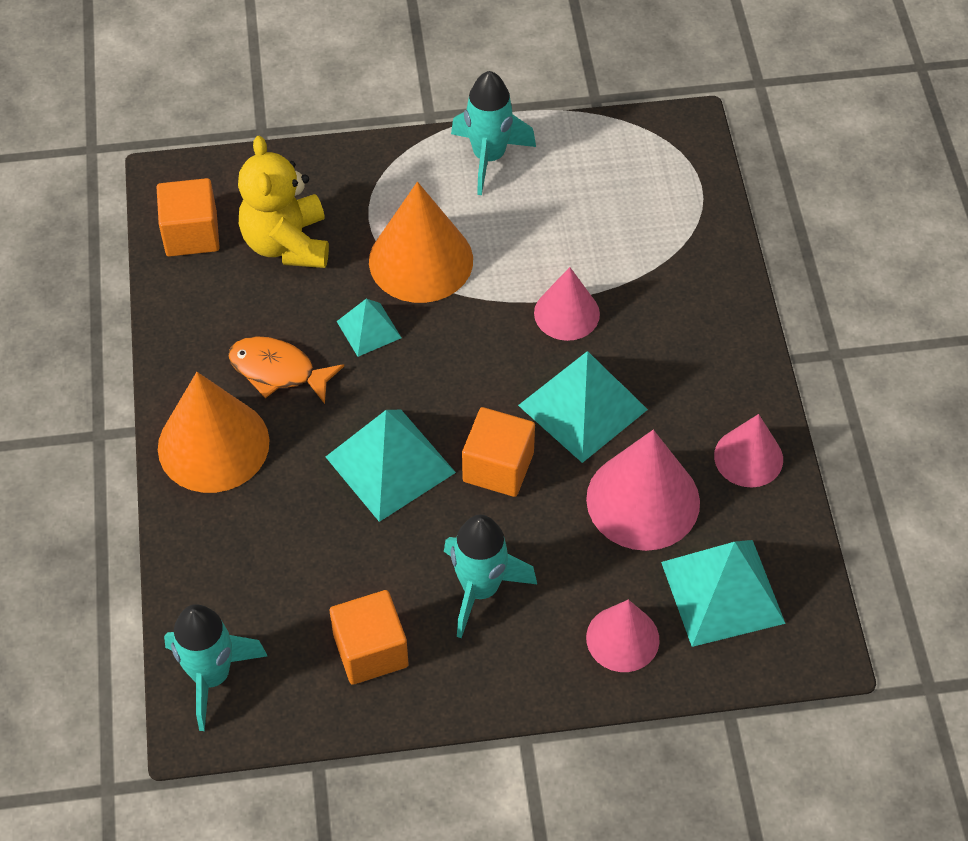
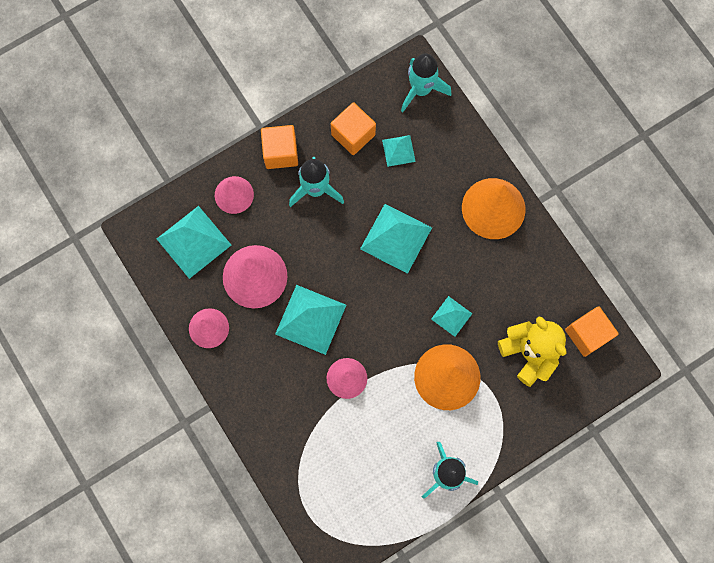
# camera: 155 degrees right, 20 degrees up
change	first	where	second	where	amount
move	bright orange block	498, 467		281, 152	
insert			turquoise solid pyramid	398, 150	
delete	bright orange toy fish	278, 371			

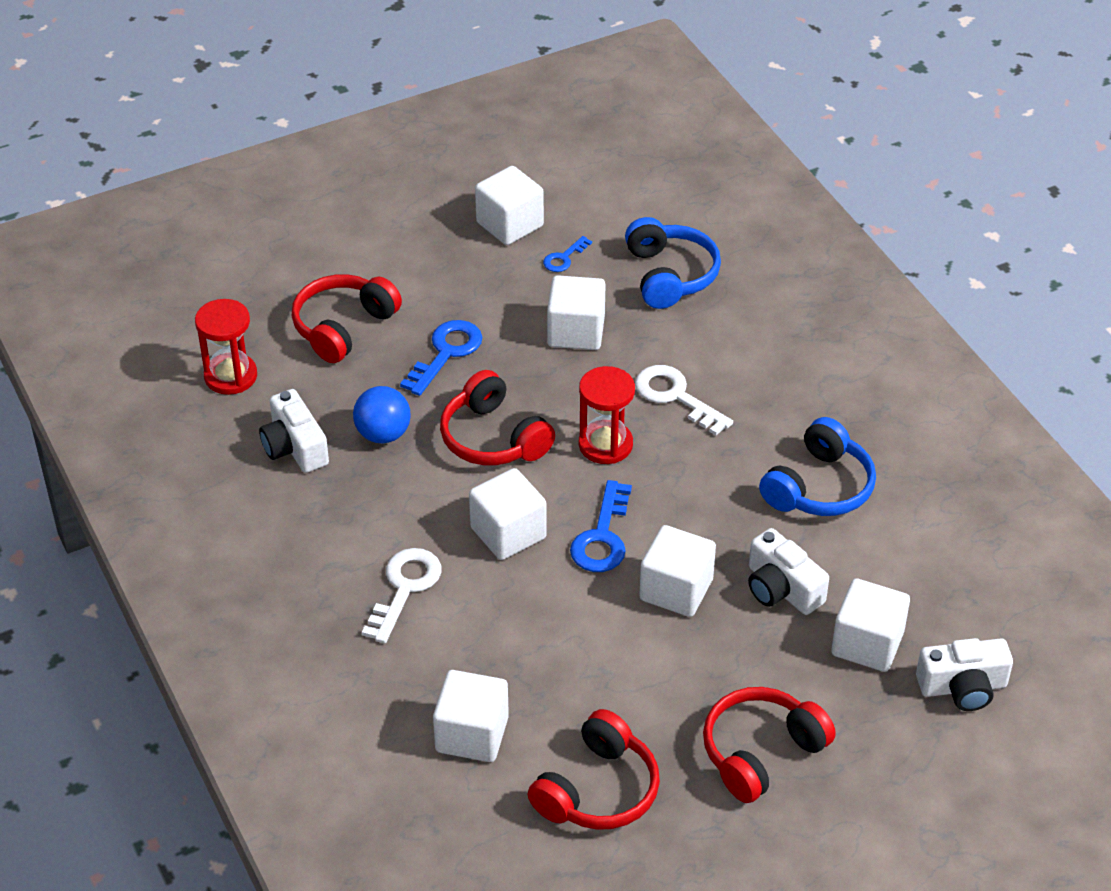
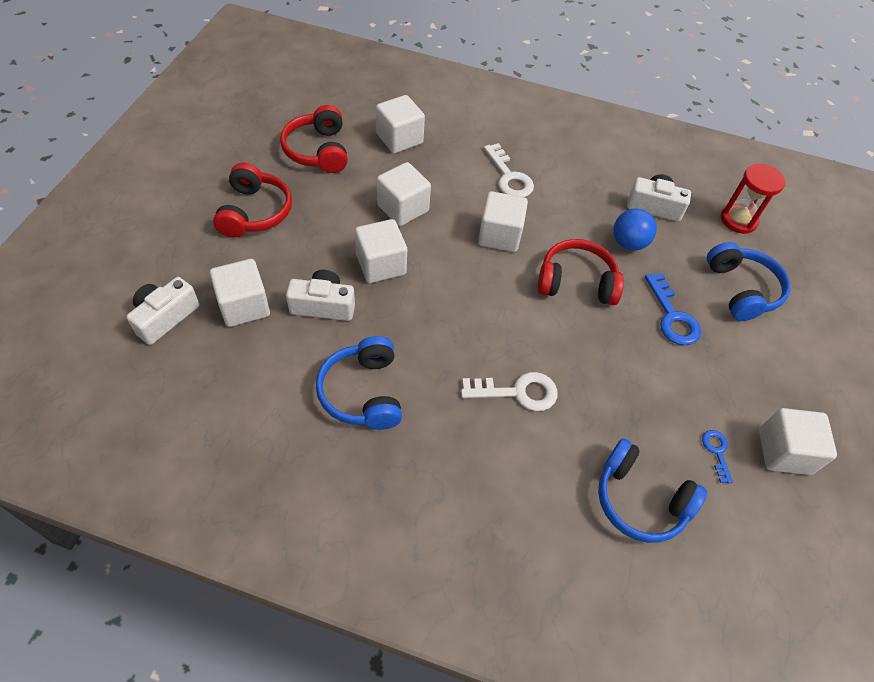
# camera: 130 degrees right, 10 degrees up
change	first	where	second	where	amount
move	pure white block	576, 332		403, 208	
recolor	scarlet over-ear headphones	343, 327	blue over-ear headphones	741, 290	
delete	blue door key	602, 537			
delete	scarlet hourglass	605, 444			

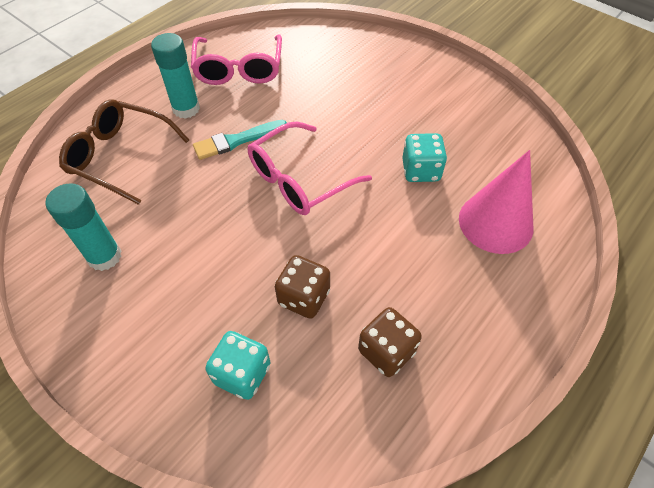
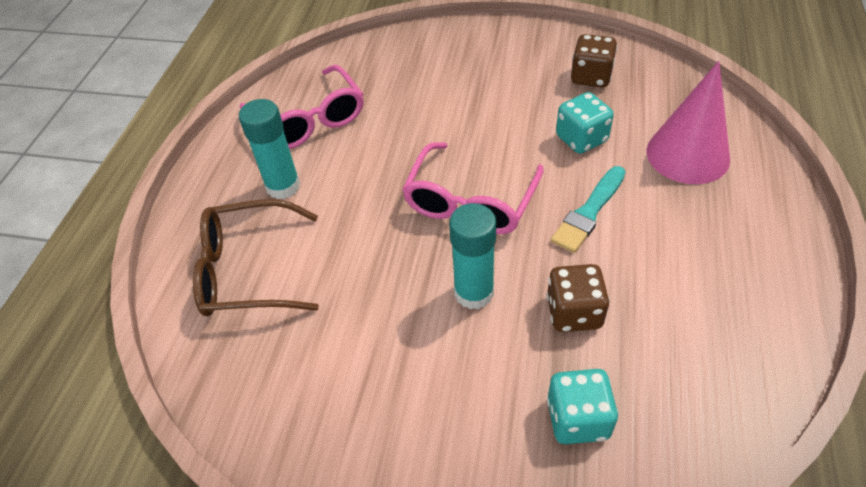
# camera: 25 degrees left, 5 degrees down
change	first	where	second	where	amount
move	turquoise stick of glue	104, 256		474, 292	
move	turquoise brush	237, 140		589, 212	
move	brown die	386, 351		591, 77	

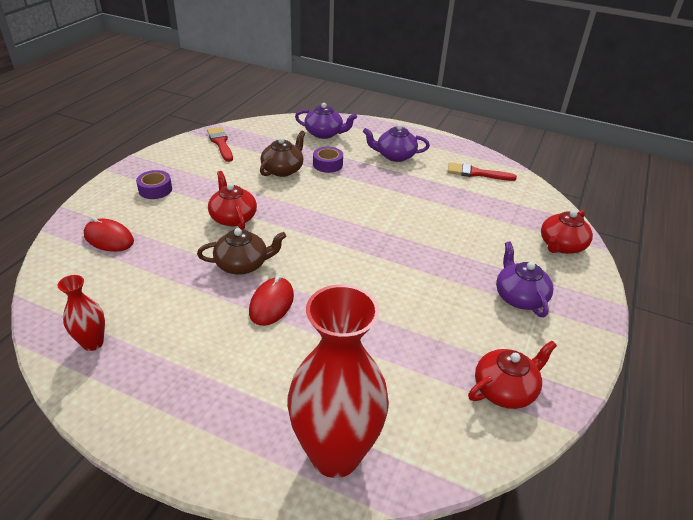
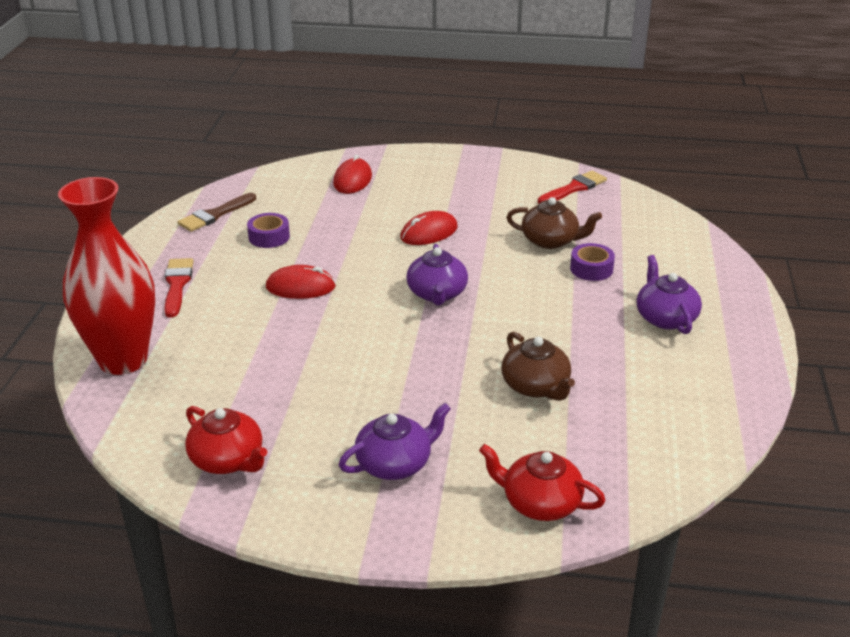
# camera: 75 degrees right, 5 degrees down
change	first	where	second	where	amount
move	scarlet brush	476, 173		177, 285	
replace	scarlet vase	93, 343	brown brush	215, 215	
move	violet roll of tape	155, 190		269, 237	
replace	scarlet teapot	233, 217	scarlet computer mouse	429, 232	
move	violet teapot	324, 133		437, 294	
move	brown teapot	243, 264		536, 386	

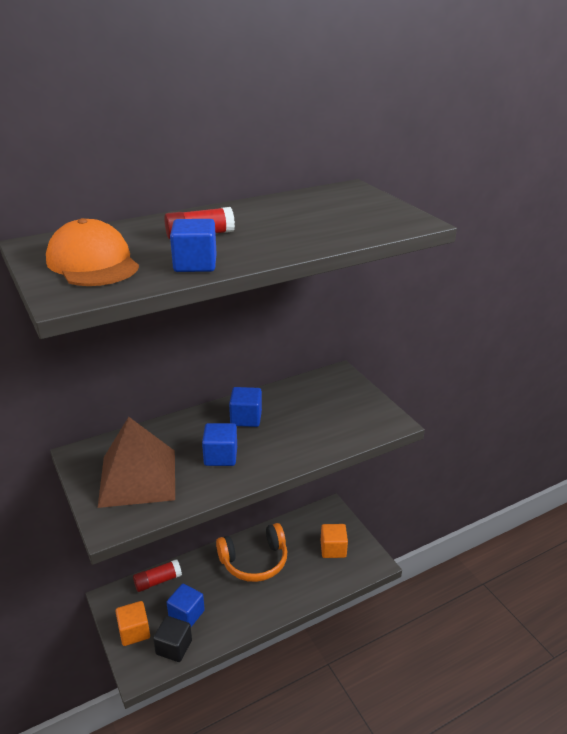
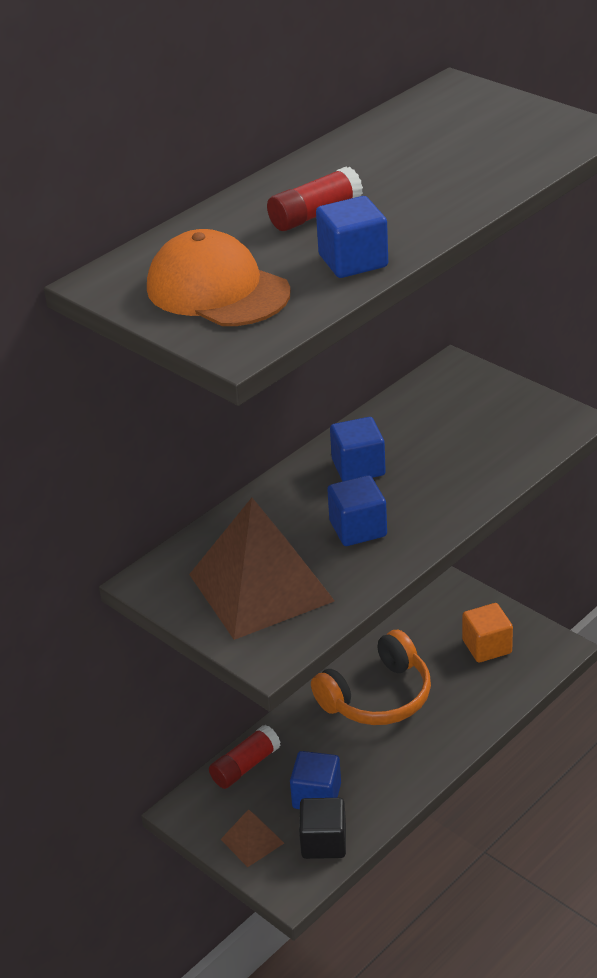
# camera: 15 degrees left, 5 degrees up
change	first	where	second	where	amount
replace	bright orange block	134, 631	brown solid pyramid	252, 841	

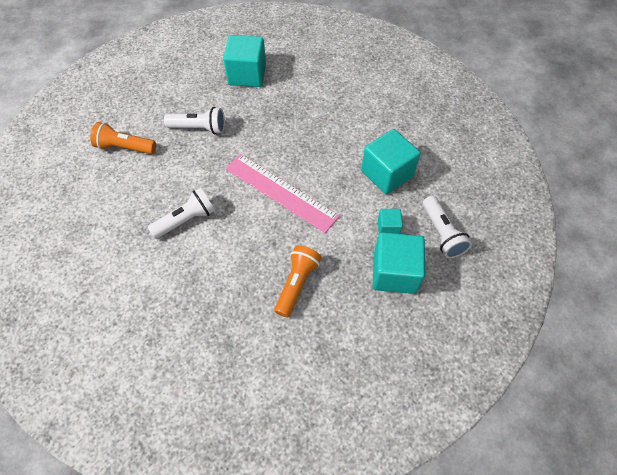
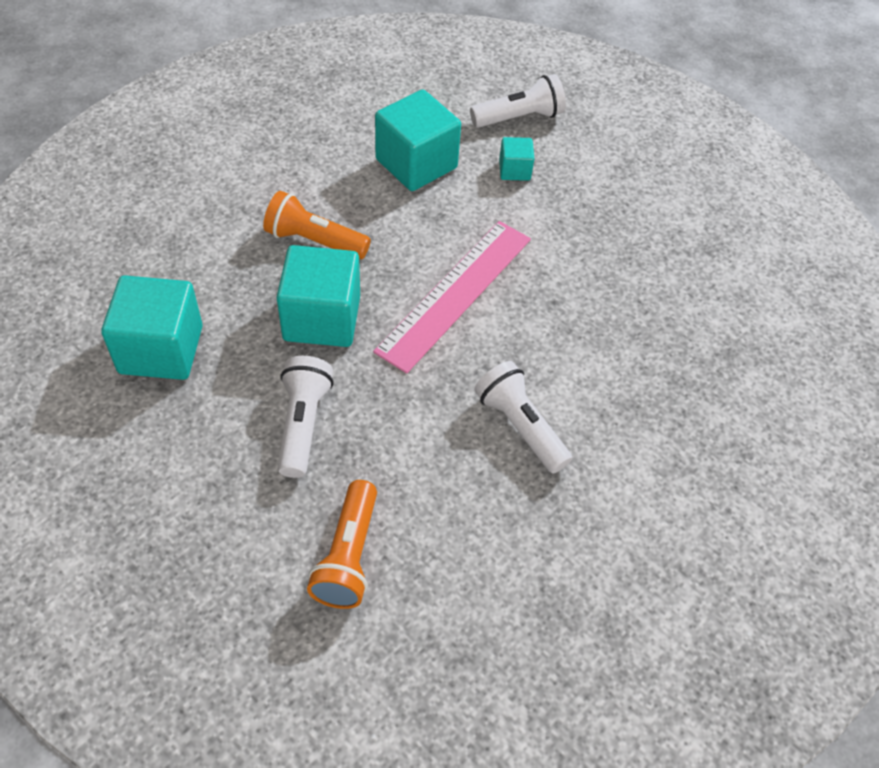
# camera: 95 degrees left, 5 degrees down
change	first	where	second	where	amount
move	bright orange flashlight	297, 284		314, 241	
move	turquoise block	394, 273		322, 318	

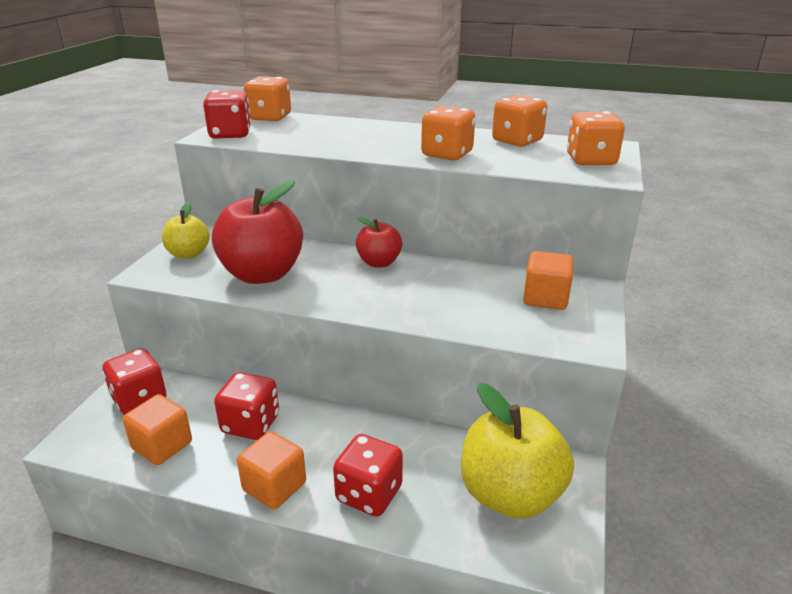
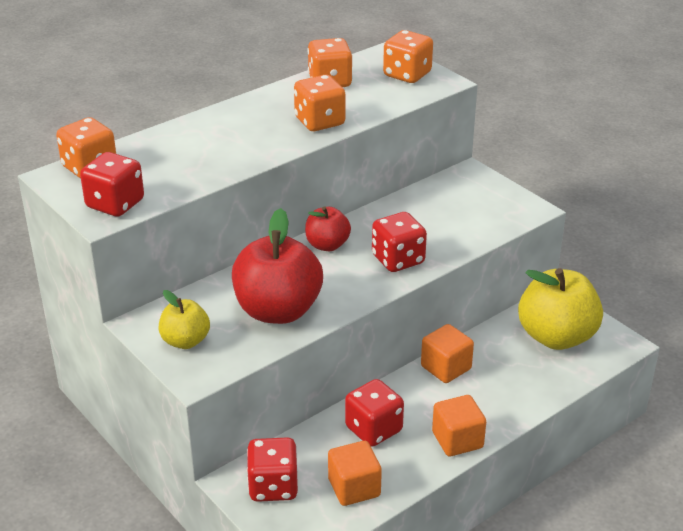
# camera: 55 degrees left, 5 degrees up
change	first	where	second	where	amount
move	scarlet die	369, 494		398, 260	
move	bright orange block	545, 298		446, 368	

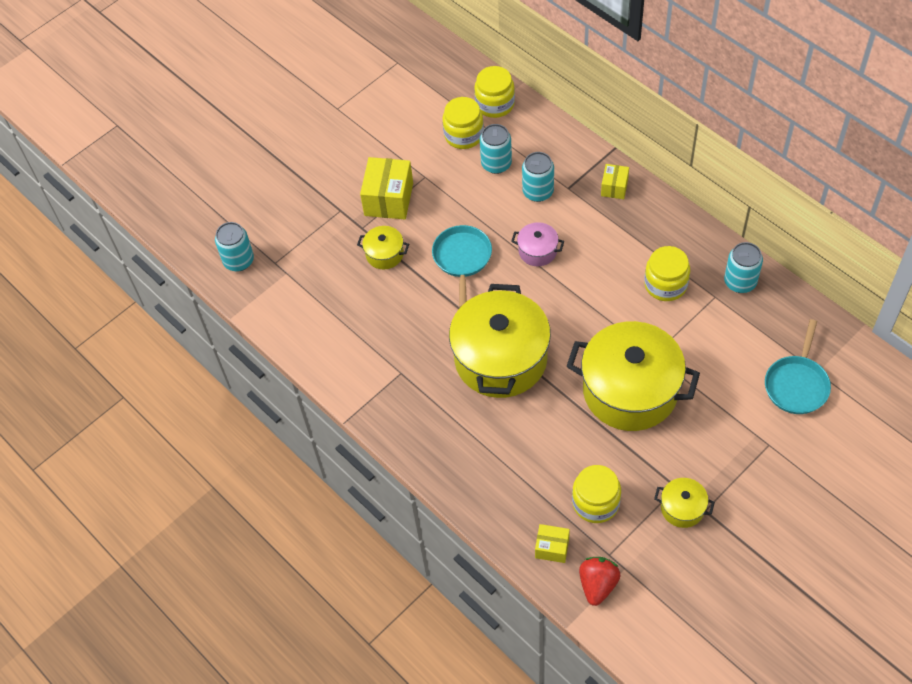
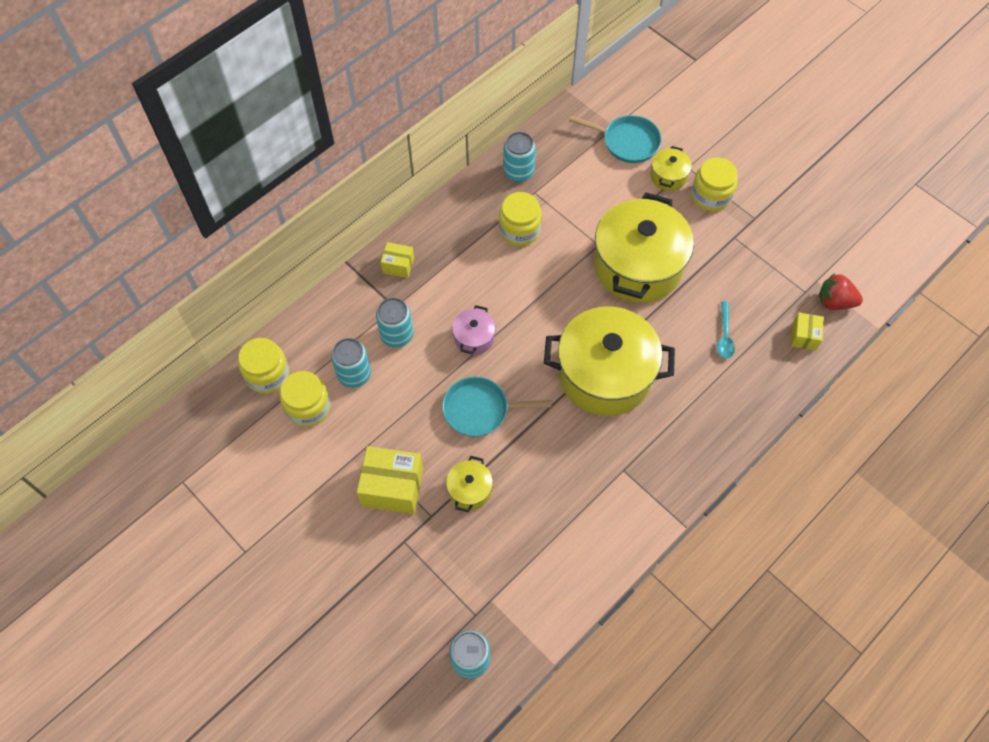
# camera: 95 degrees left, 5 degrees up
change	first	where	second	where	amount
move	yellow pot	682, 508		668, 176	
move	yellow jam jar	595, 502		711, 196	
insert			turquoise tablespoon	724, 335	

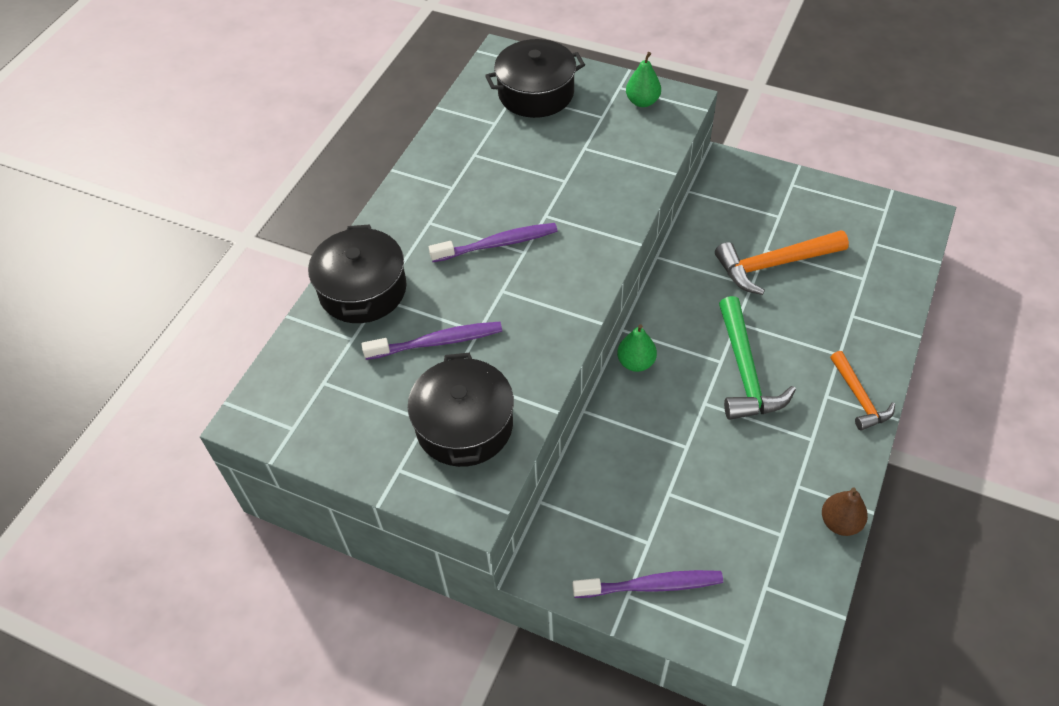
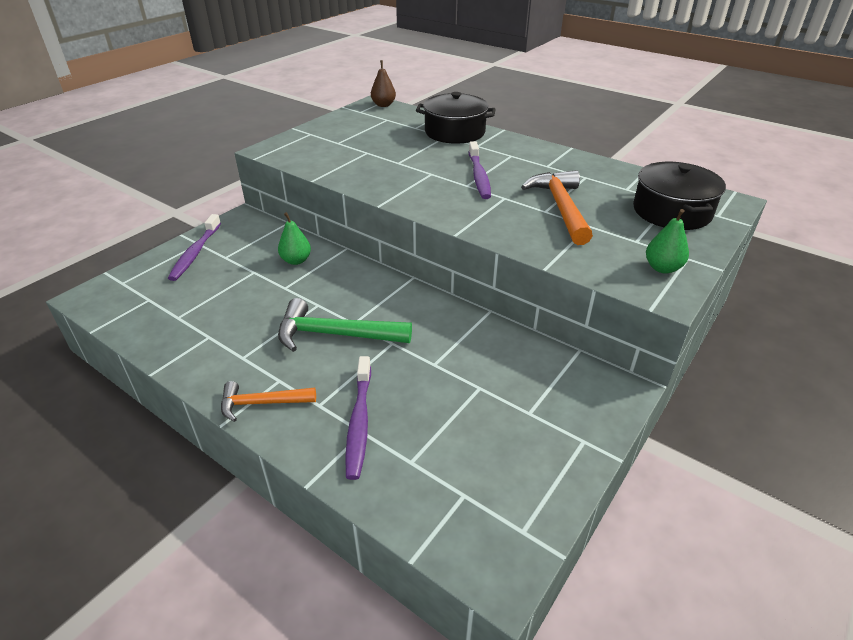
# camera: 100 degrees right, 15 degrees down
change	first	where	second	where	amount
move	green pear fruit	636, 362		296, 260	
move	violet dental brush	437, 342		359, 422	
move	brown pear fruit	840, 522		383, 105	
move	bright orange hammer	774, 265		560, 207	
delete	jet-black pot	464, 425			

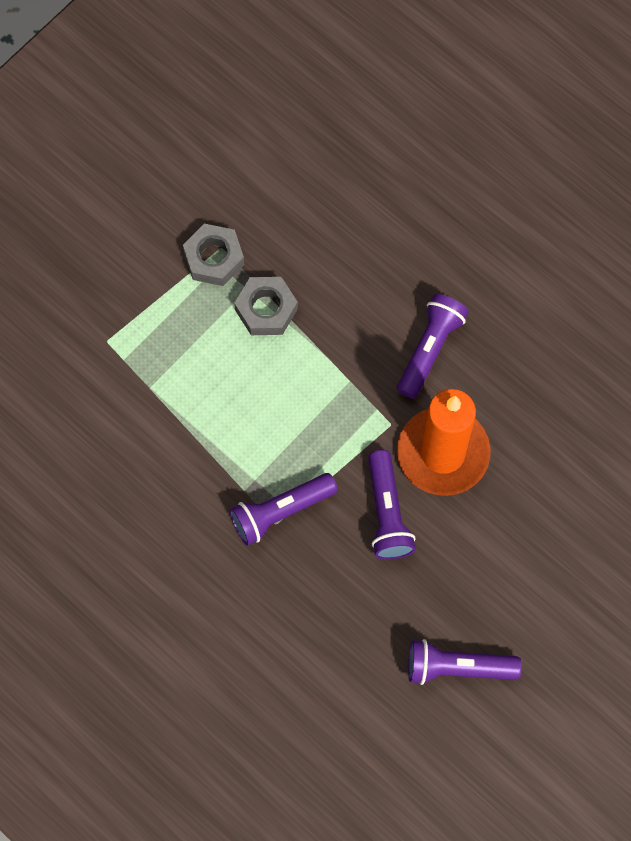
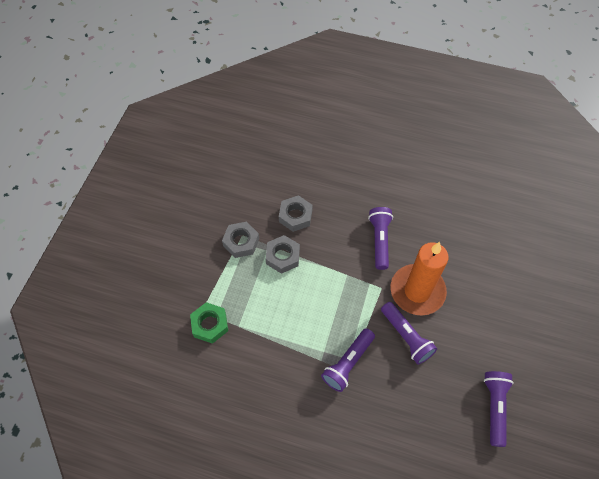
# camera: 25 degrees left, 10 degrees down
change	first	where	second	where	amount
insert			green hexagon nut	210, 324	
insert			gray hexagon nut	295, 216	
rotate	violet flashlight	457, 667		494, 407	120 degrees clockwise

